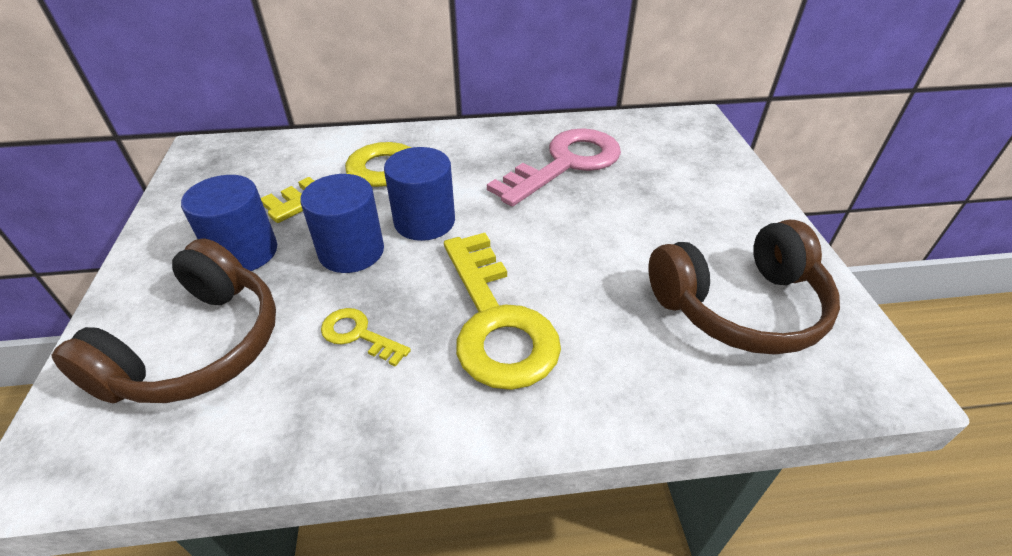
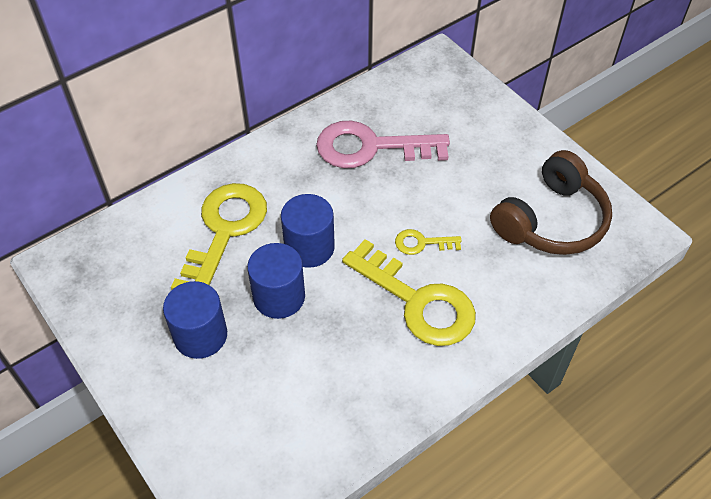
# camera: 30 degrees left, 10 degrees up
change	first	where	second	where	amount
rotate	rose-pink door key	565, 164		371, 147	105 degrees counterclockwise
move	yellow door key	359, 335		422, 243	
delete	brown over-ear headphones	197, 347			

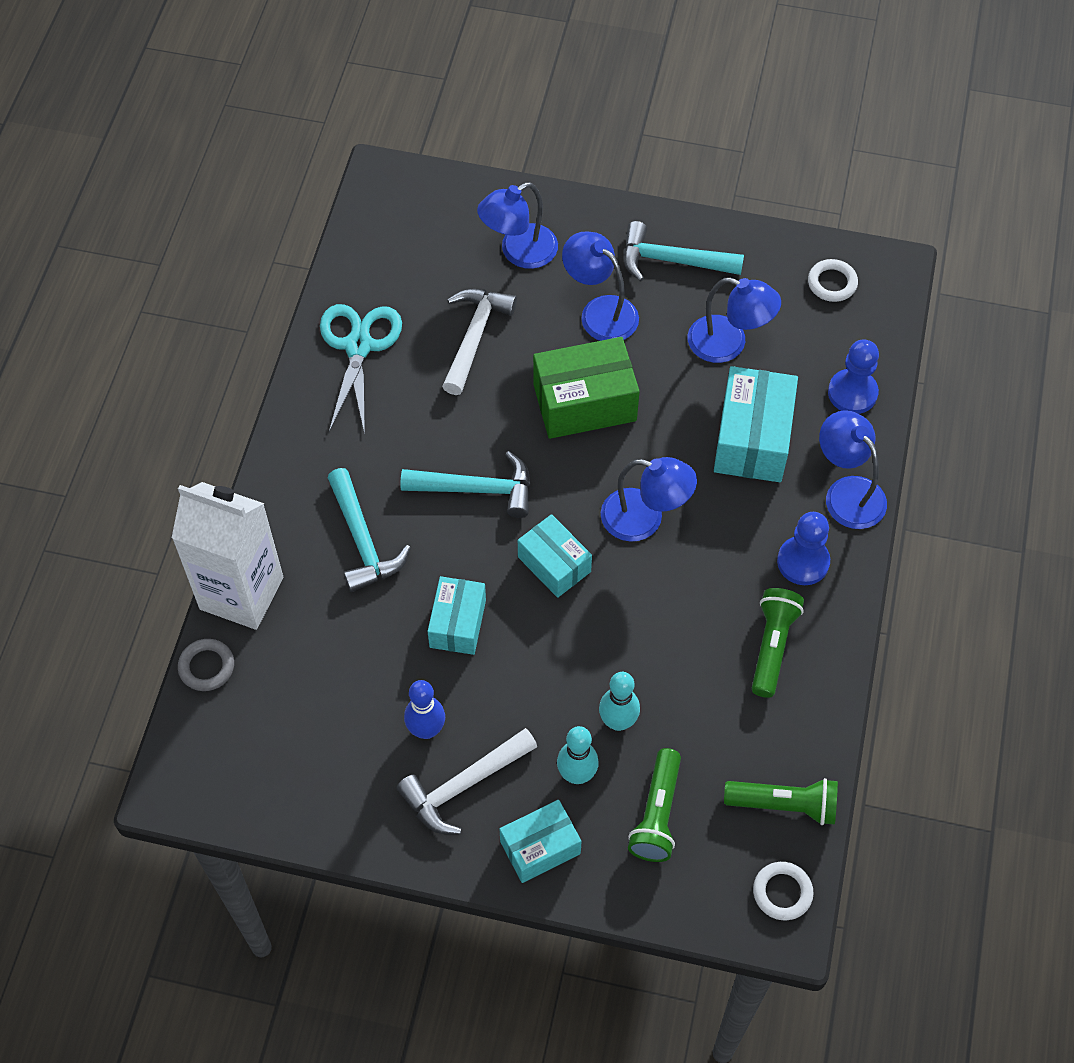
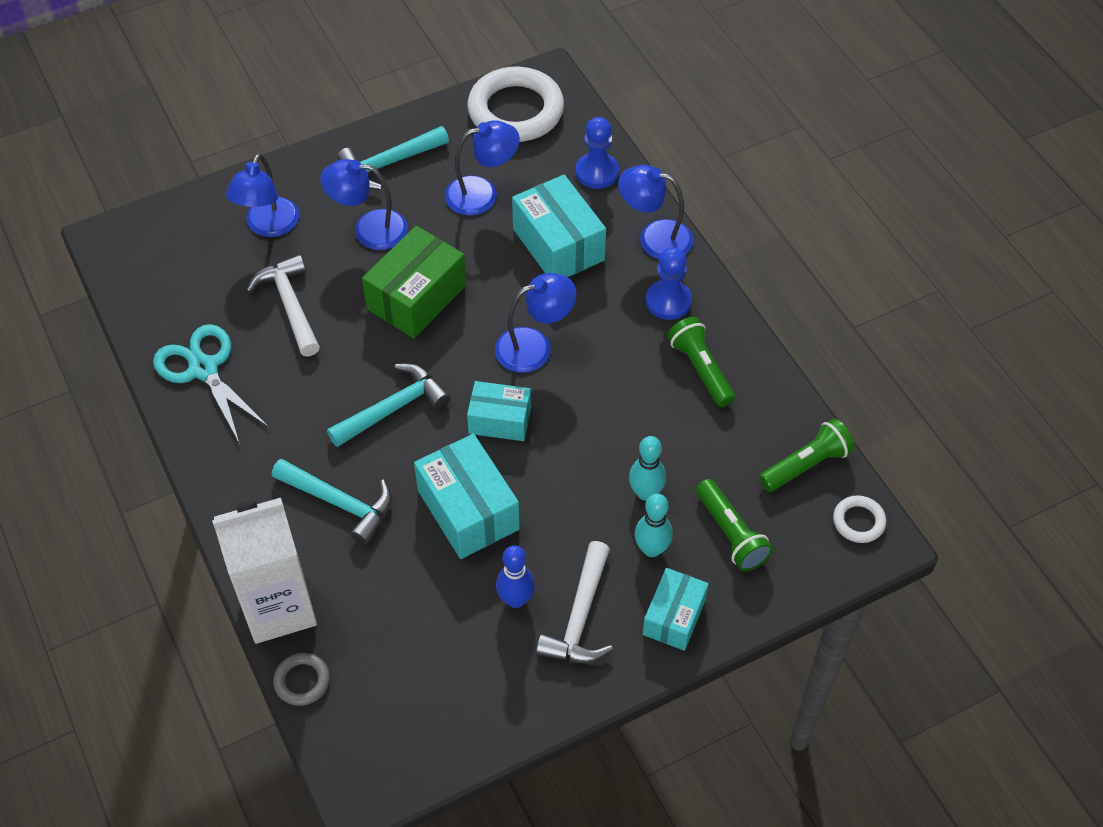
# camera: 40 degrees left, 5 degrees down
change	first	where	second	where	amount
resize	turquoise package	458, 623		468, 510	x1.56
resize	pure white hoop	832, 283		515, 110	x2.20

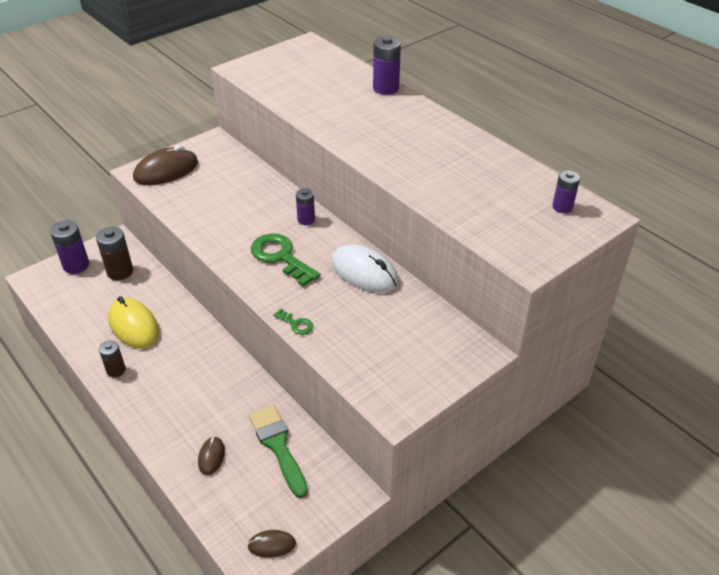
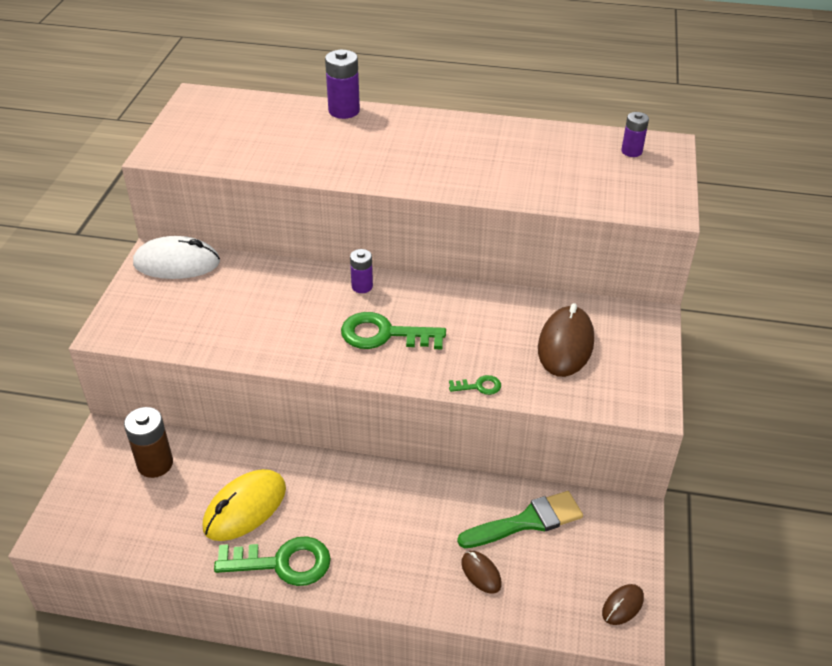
# camera: 40 degrees left, 0 degrees up
change	first	where	second	where	amount
move	pure white computer mouse	364, 272		177, 263	
rotate	yellow computer mouse	134, 326		245, 508	60 degrees counterclockwise
replace	brown battery	116, 370	green door key	283, 563	
rotate	green brush	278, 446		527, 521	135 degrees clockwise
move	brown computer mouse	166, 171		565, 345	
delete	violet battery	76, 265			

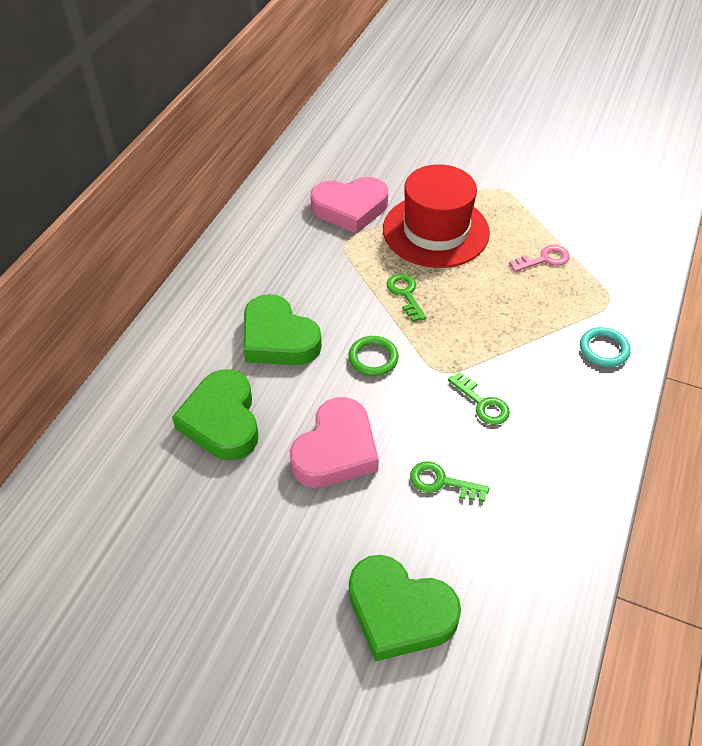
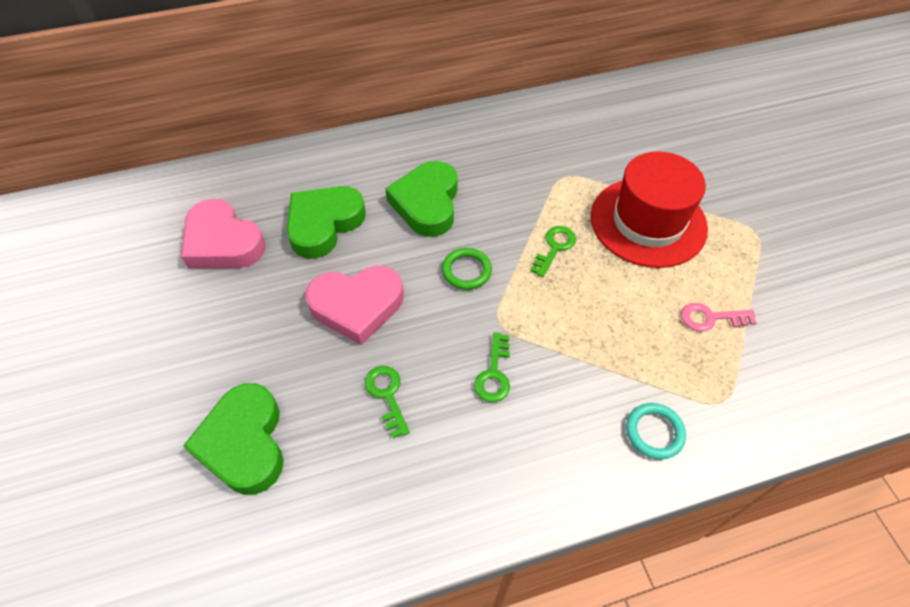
# camera: 50 degrees right, 5 degrees up
change	first	where	second	where	amount
move	rose-pink heart shape	350, 208		223, 242	
rotate	rose-pink door key	544, 259		710, 318	150 degrees clockwise

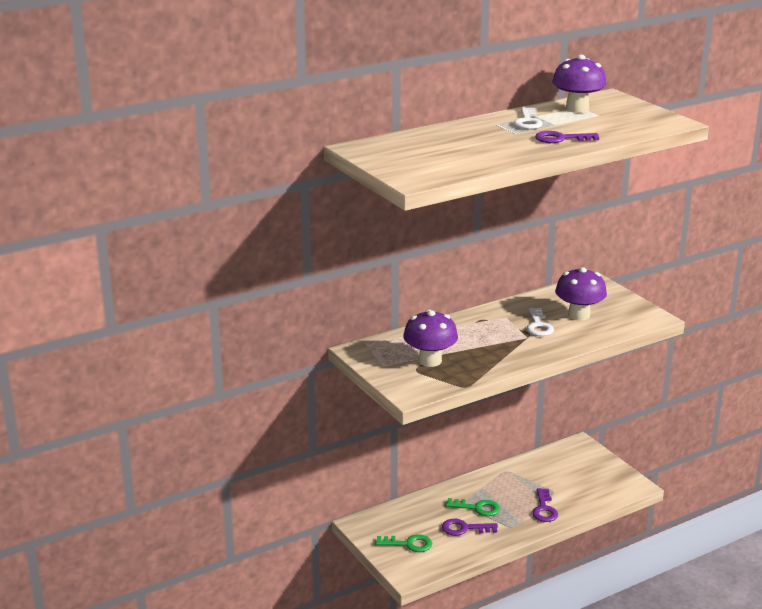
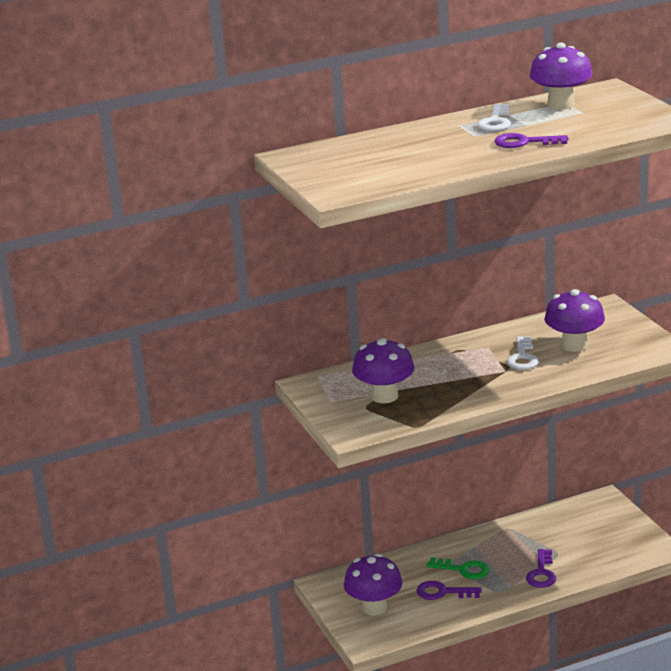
# camera: 10 degrees right, 0 degrees up
change	first	where	second	where	amount
replace	green door key	408, 544	violet toadstool	374, 608	

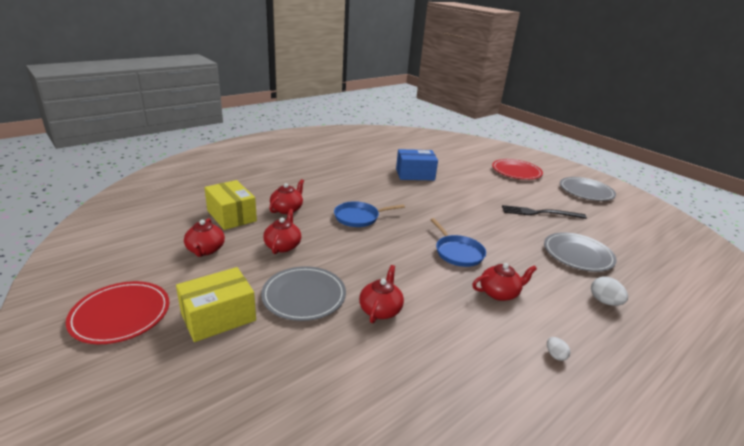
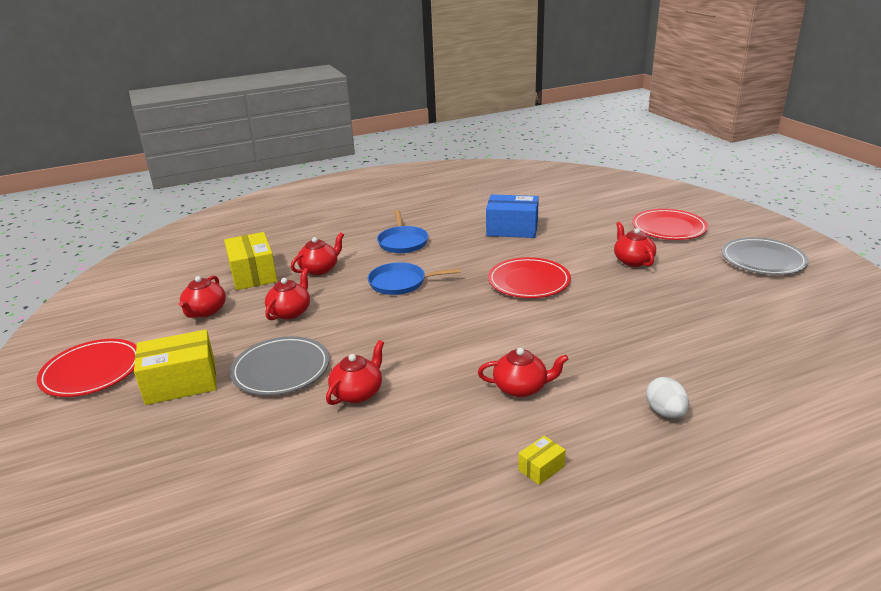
# camera: 20 degrees right, 0 degrees up
change	first	where	second	where	amount
move	blue pan	457, 252		402, 242	
insert			scarlet plate	529, 281	
replace	pure white egg	555, 355	yellow package	541, 468	
insert			scarlet teapot	632, 261	
delete	jet-black fork	540, 213			
delete	gray plate	578, 254			

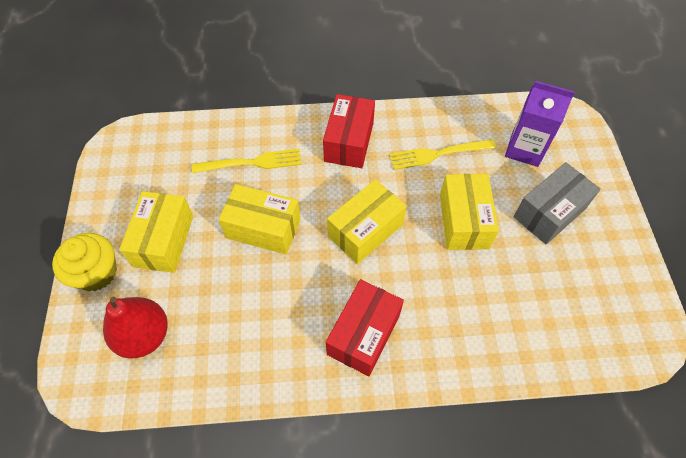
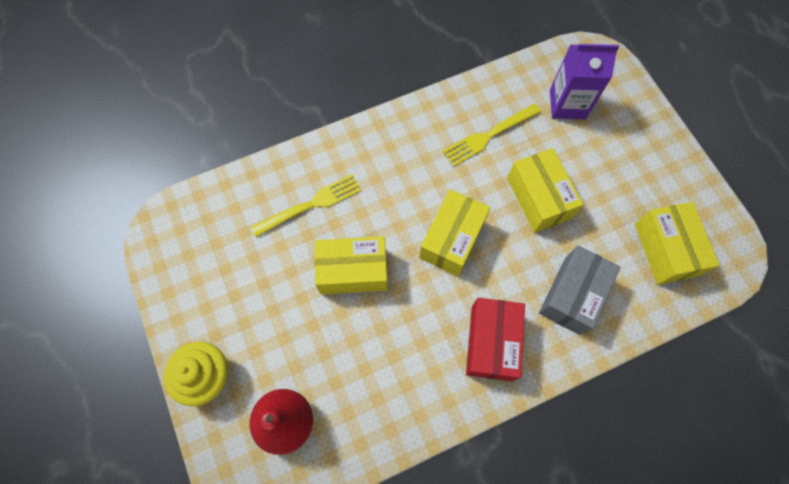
# camera: 20 degrees left, 10 degrees up
change	first	where	second	where	amount
move	gray package	549, 212		572, 295	
move	yellow package	164, 241		665, 249	
delete	scarlet package	349, 142			

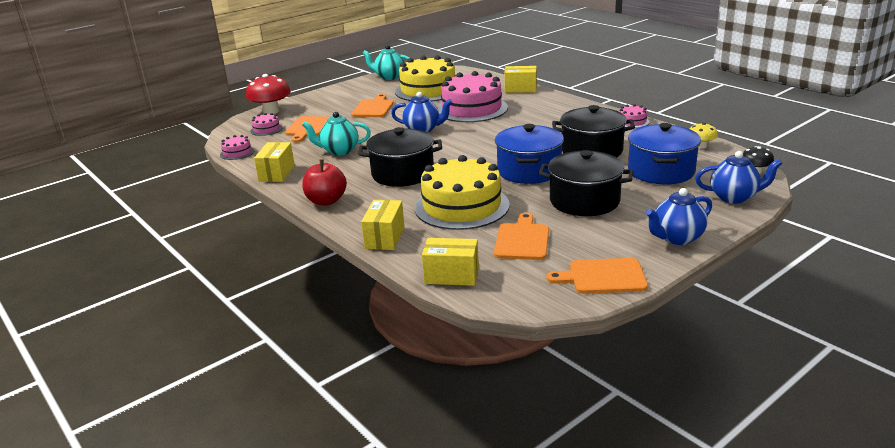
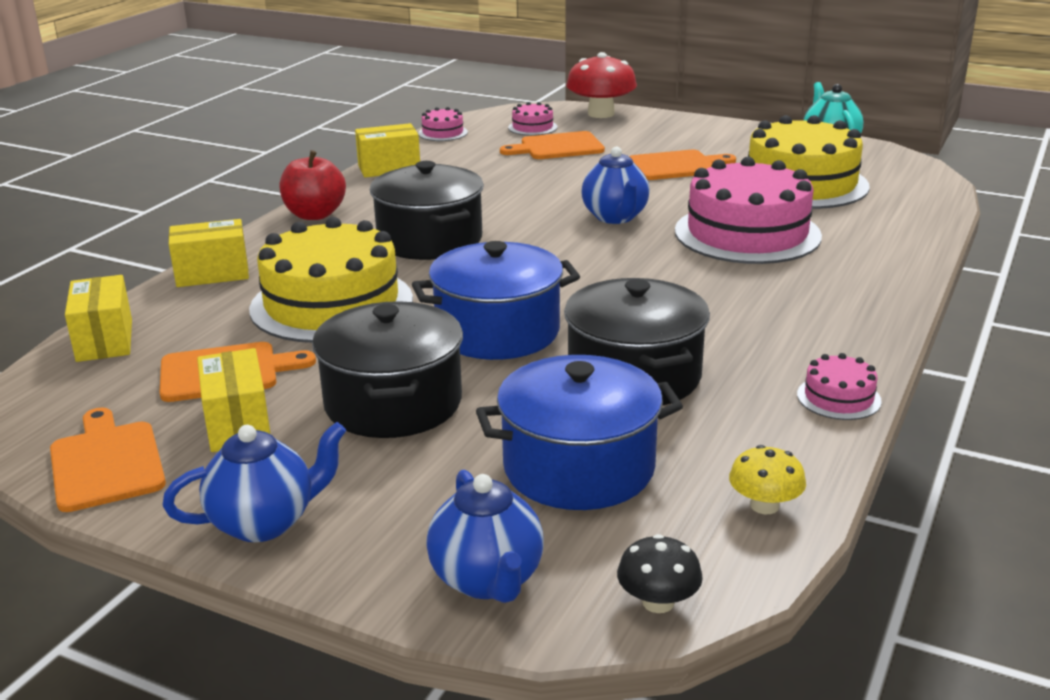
# camera: 65 degrees right, 0 degrees up
change	first	where	second	where	amount
rotate	blue teapot	677, 238		265, 522	120 degrees clockwise
move	yellow package	520, 89		238, 424	
delete	turquoise teapot	339, 151			

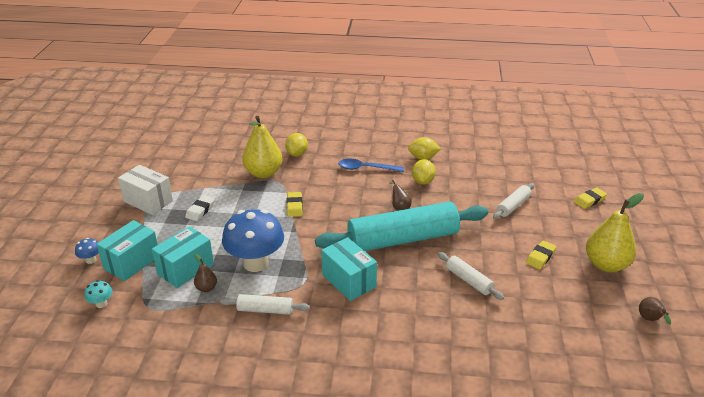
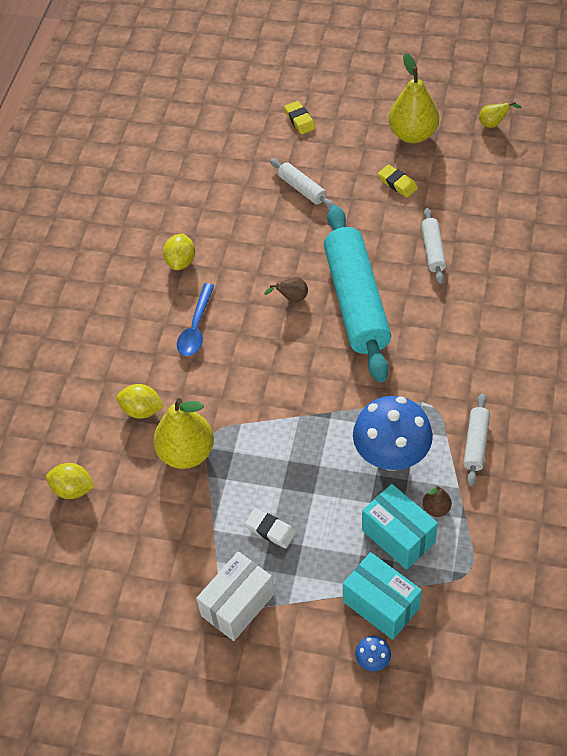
# camera: 80 degrees left, 20 degrees up
change	first	where	second	where	amount
move	yellow citrus fruit	422, 181		73, 489	
rotate	pure white dough roller	469, 280		432, 250	60 degrees counterclockwise
recolor	brown pear fruit	650, 319	yellow pear fruit	493, 124	
delete	turquoise toadstool	101, 304			
delete	yellow pencil eraser	294, 206			
delete	turquoise package	349, 281			

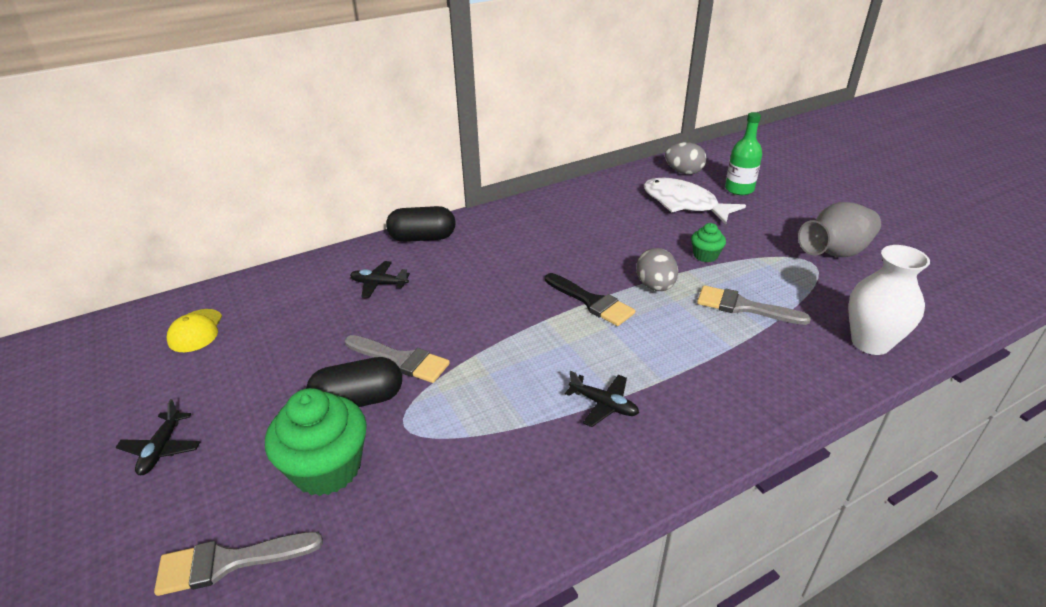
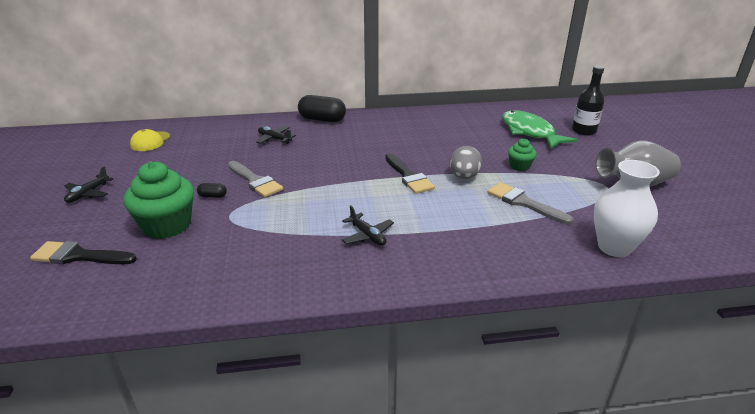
# camera: 20 degrees right, 5 degrees down
change	first	where	second	where	amount
recolor	gray brush	229, 562	jet-black brush	79, 256	
resize	jet-black capsule	358, 400		213, 196	x0.46
recolor	pure white toy fish	684, 204	green toy fish	529, 132	
recolor	green drink bottle	739, 189	jet-black drink bottle	584, 131	
delete	gray egg	683, 172			

